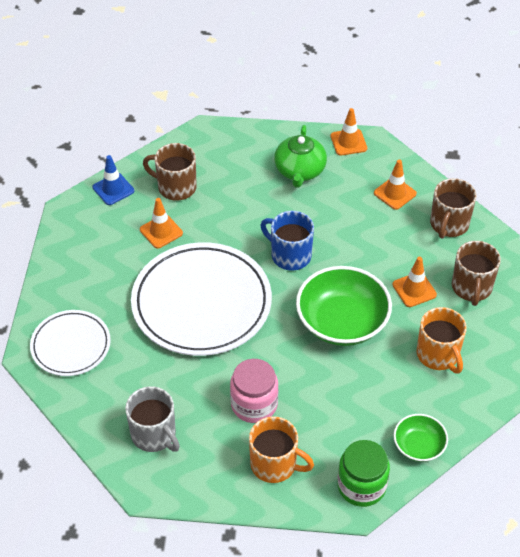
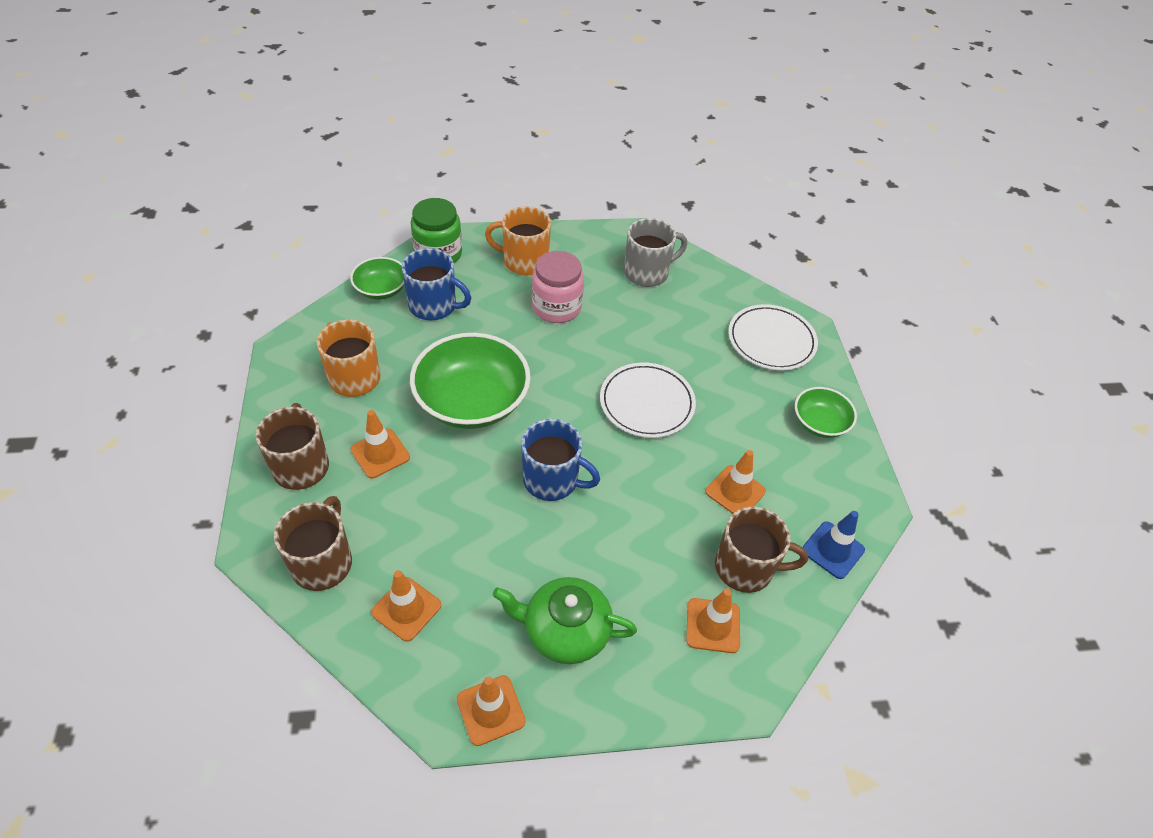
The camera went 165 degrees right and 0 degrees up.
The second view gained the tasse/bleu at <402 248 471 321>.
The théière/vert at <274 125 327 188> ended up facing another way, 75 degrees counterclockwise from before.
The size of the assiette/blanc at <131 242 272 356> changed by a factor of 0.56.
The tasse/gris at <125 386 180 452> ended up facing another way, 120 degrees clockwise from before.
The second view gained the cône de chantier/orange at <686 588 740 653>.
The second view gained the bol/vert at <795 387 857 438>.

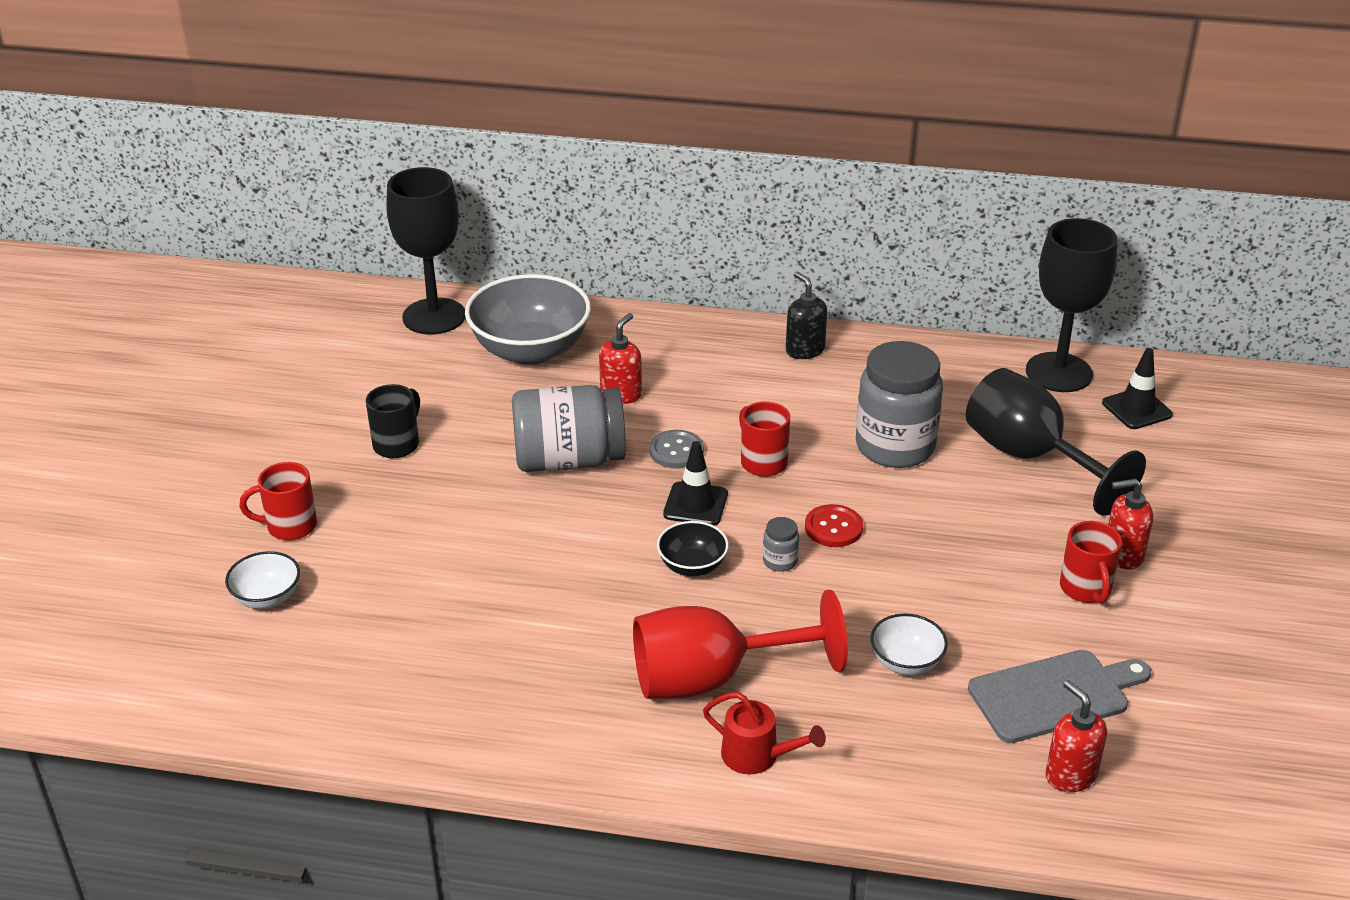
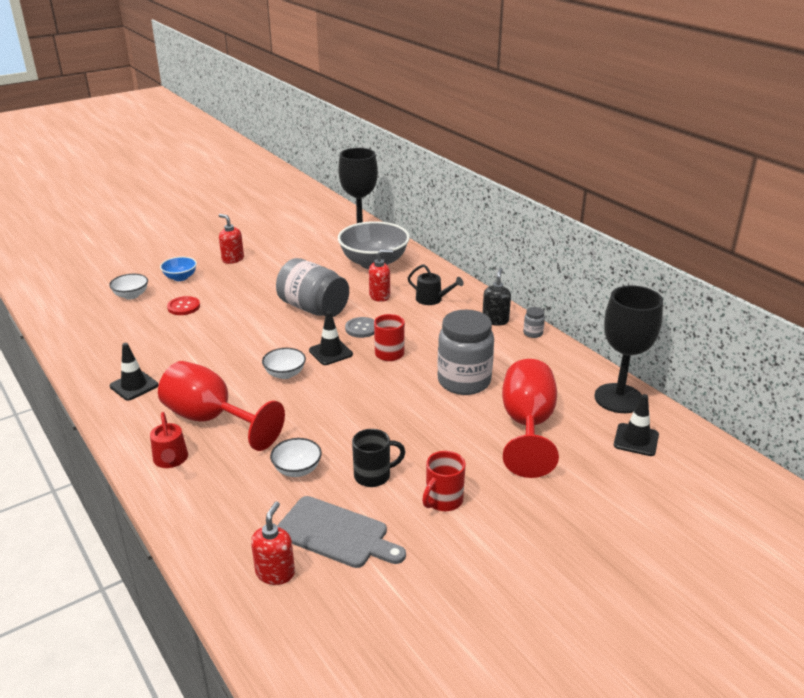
The camera went 45 degrees right and 5 degrees down.
The second view gained the cône de chantier/noir at <110 343 158 400>.
Where the tasse/rouge stood at <239 462 317 540>, the bol/bleu came to stand at <160 256 197 281>.
The bouton/rouge ended up elsewhere, having gone from <805 504 863 547> to <167 296 200 315>.
The distributeur de savon/rouge ended up elsewhere, having gone from <1108 478 1153 570> to <219 214 244 264>.
What was the bol/noir at <657 521 729 576> turned into the bol/blanc at <262 348 306 379>.
The tasse/noir ended up elsewhere, having gone from <366 384 420 458> to <352 429 405 487>.
The second view gained the arrosoir/noir at <408 264 464 305>.
What was the verre à pied/noir at <966 368 1146 516> turned into the verre à pied/rouge at <502 359 559 478>.
The bocal/gris ended up elsewhere, having gone from <763 517 799 572> to <523 307 545 338>.

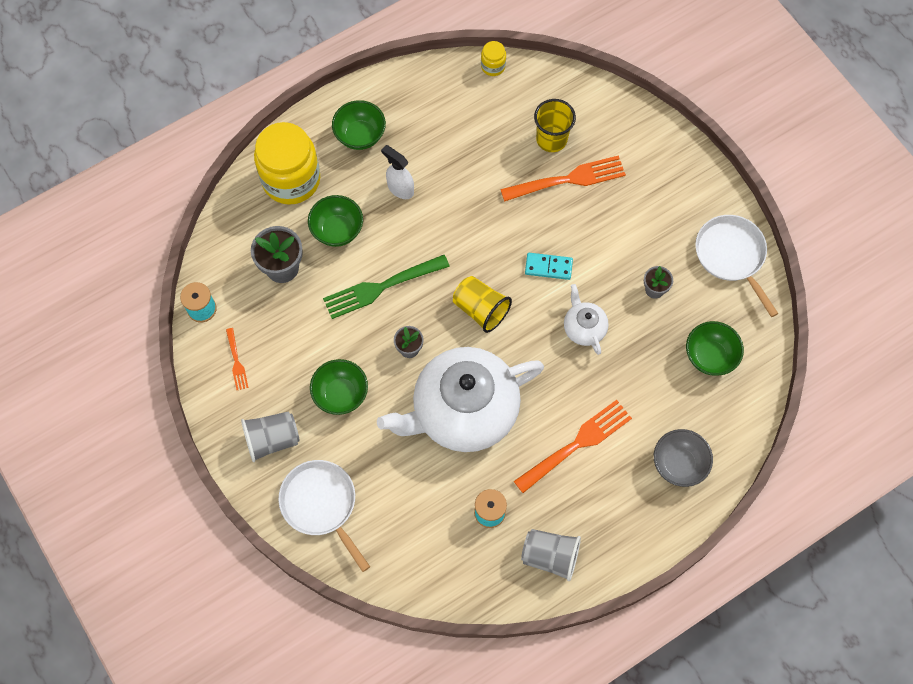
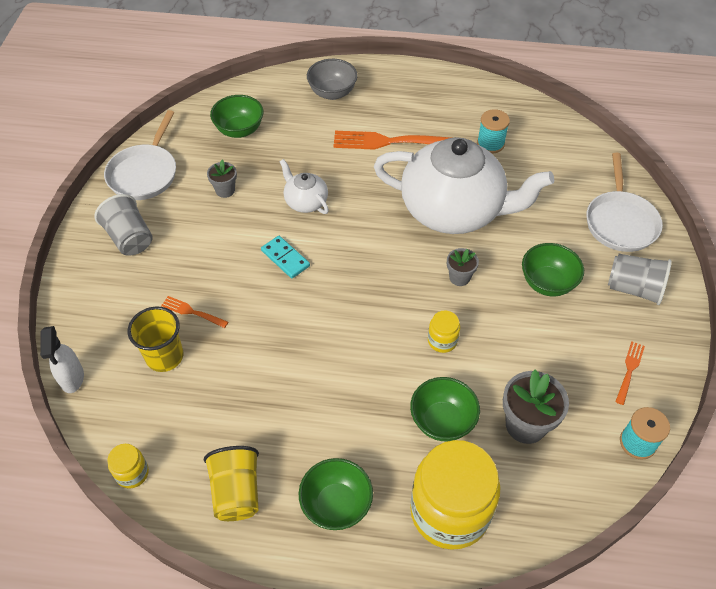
The camera went 140 degrees left and 15 degrees down.
The vaporisateur/blanc ended up elsewhere, having gone from <381 145 414 199> to <40 326 84 393>.
The gobelet/gris ended up elsewhere, having gone from <521 529 581 581> to <94 194 153 256>.
The size of the fourchette/orange at <500 155 626 202> changed by a factor of 0.50.
The gobelet/jaune ended up elsewhere, having gone from <453 276 512 333> to <204 446 259 521>.
The théière/blanc at <564 284 609 355> ended up facing another way, 120 degrees clockwise from before.
Where the fourchette/vert stood at <323 255 450 319>, the bocal/jaune came to stand at <428 311 460 353>.

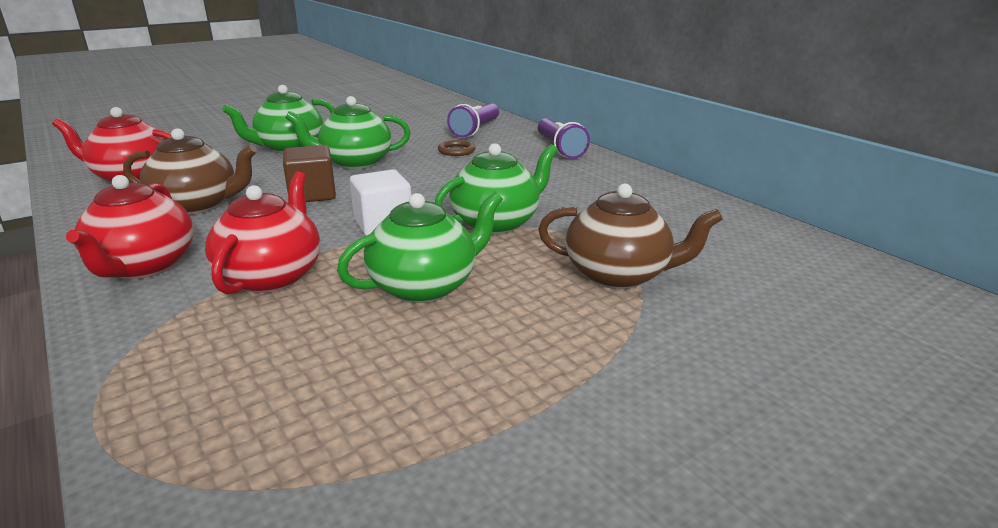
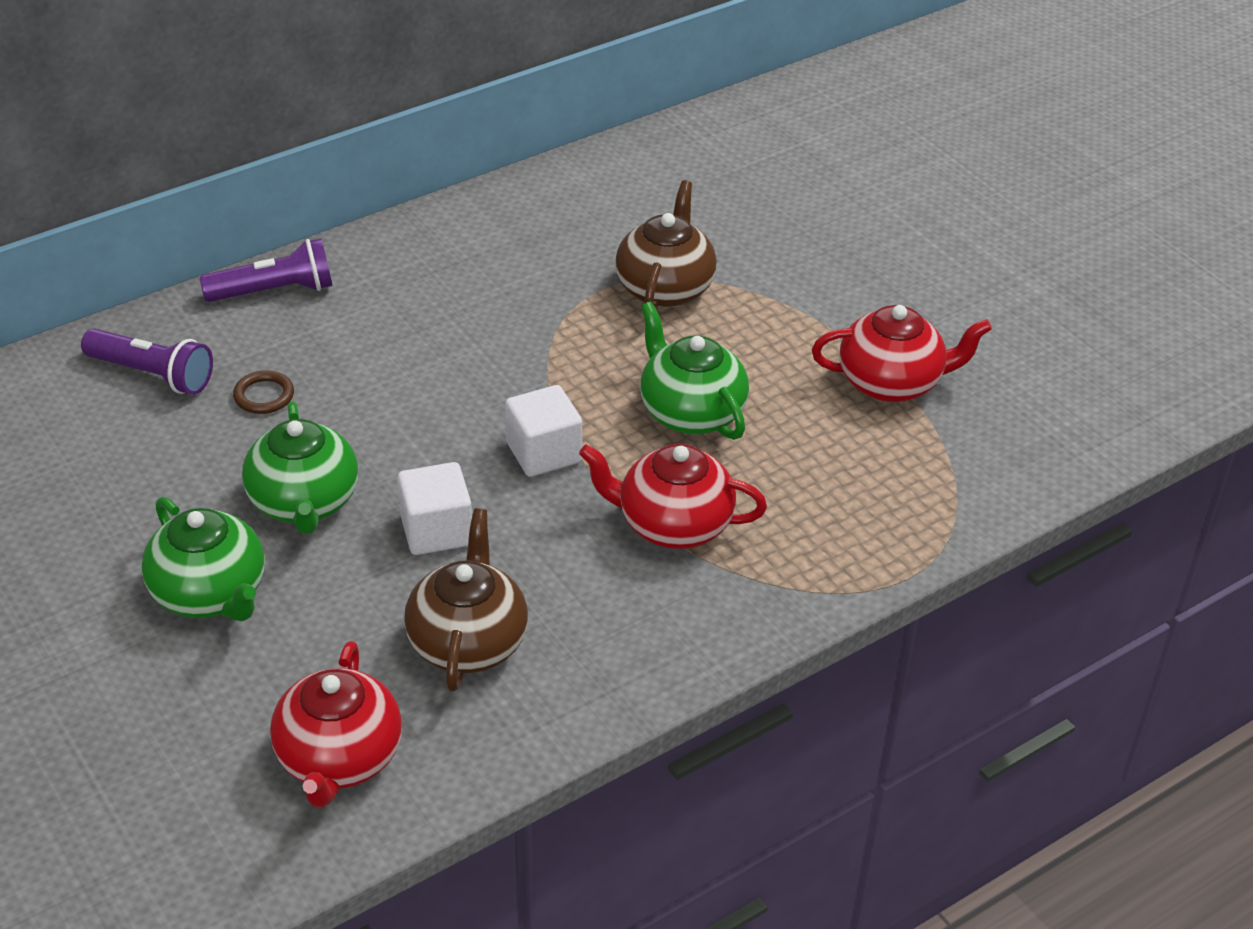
The camera went 90 degrees left and 15 degrees up.
What was the cube/marron at <283 145 336 202> turned into the cube/blanc at <397 462 472 555>.
The théière/rouge ended up elsewhere, having gone from <66 175 194 279> to <812 305 992 403>.
The second view lost the théière/vert at <435 143 558 234>.

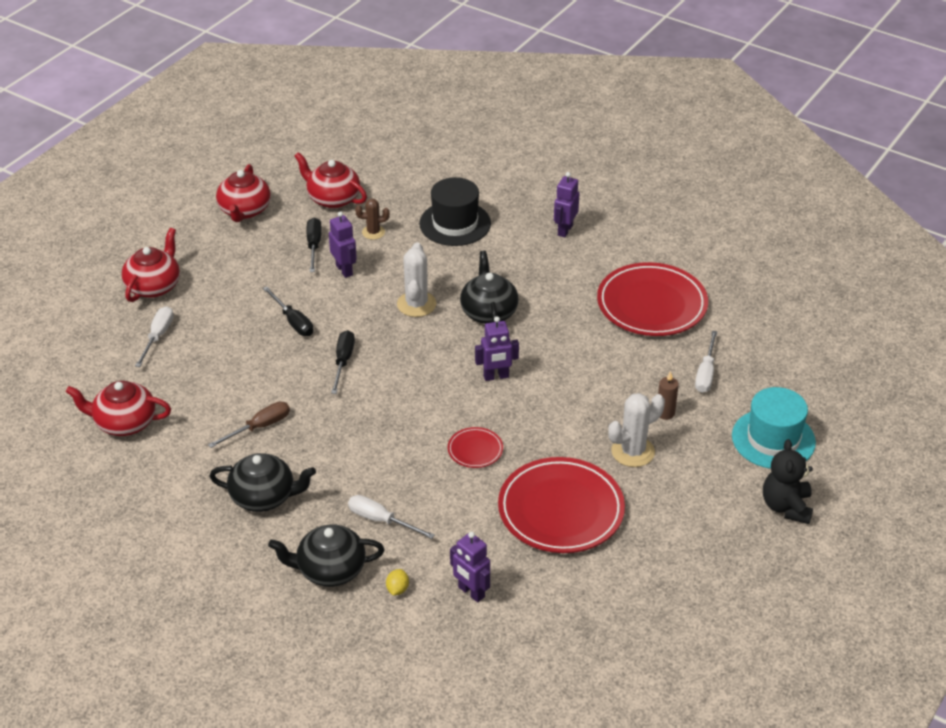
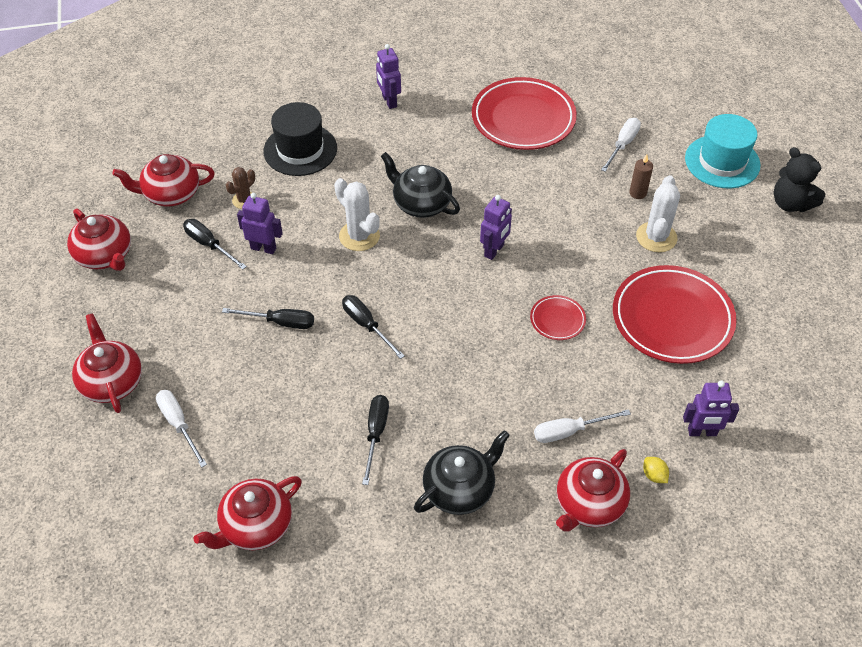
The camera went 45 degrees left and 10 degrees up.
What was the tournevis/marron at <208 402 290 448> turned into the tournevis/noir at <362 395 389 485>.
What was the théière/noir at <268 525 384 587> turned into the théière/rouge at <556 449 630 532>.
The tournevis/blanc at <695 331 717 393> ended up facing another way, 120 degrees counterclockwise from before.

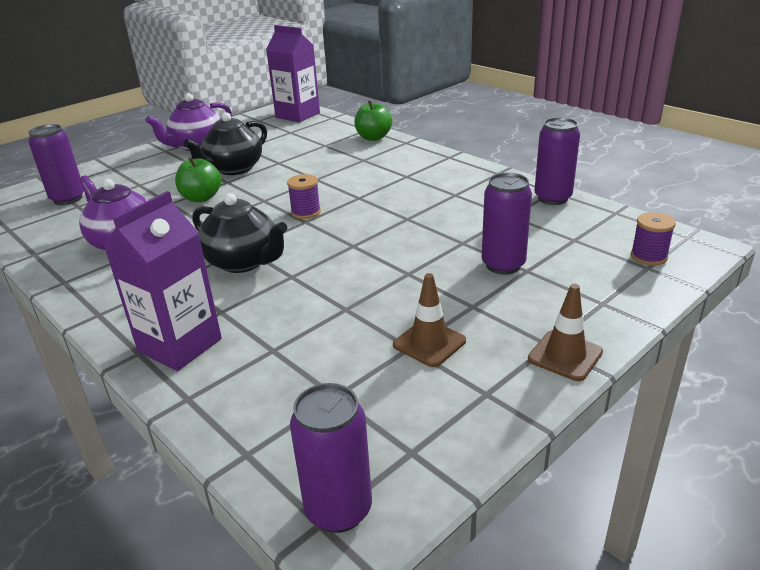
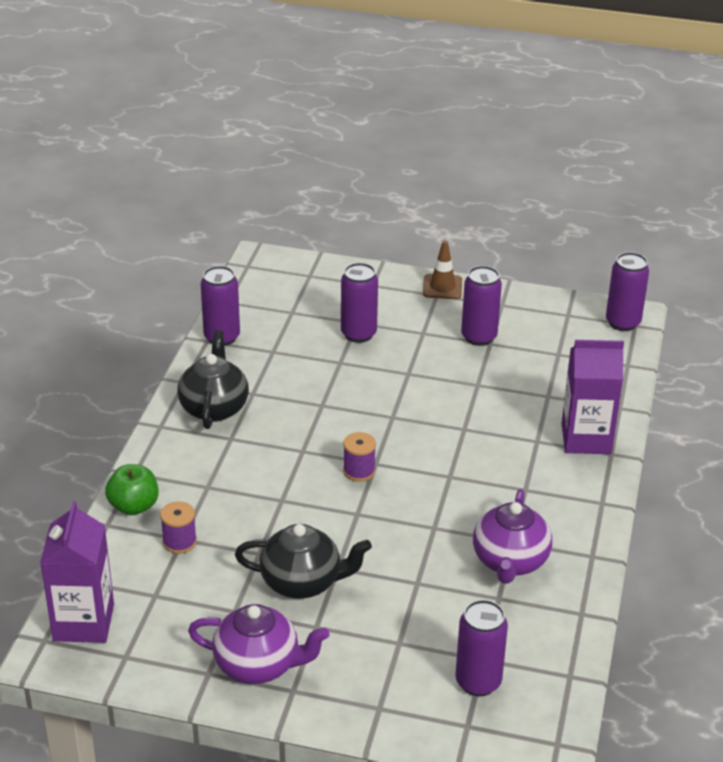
The camera went 125 degrees left and 5 degrees up.
The bobine/violet ended up elsewhere, having gone from <631 212 676 266> to <160 501 197 554>.
The théière/noir ended up elsewhere, having gone from <192 193 287 273> to <177 330 249 429>.
Where the cône de chantier/marron stood at <393 273 466 367>, the canette/violet came to stand at <461 266 502 346>.
The second view lost the pomme/vert at <175 157 221 202>.

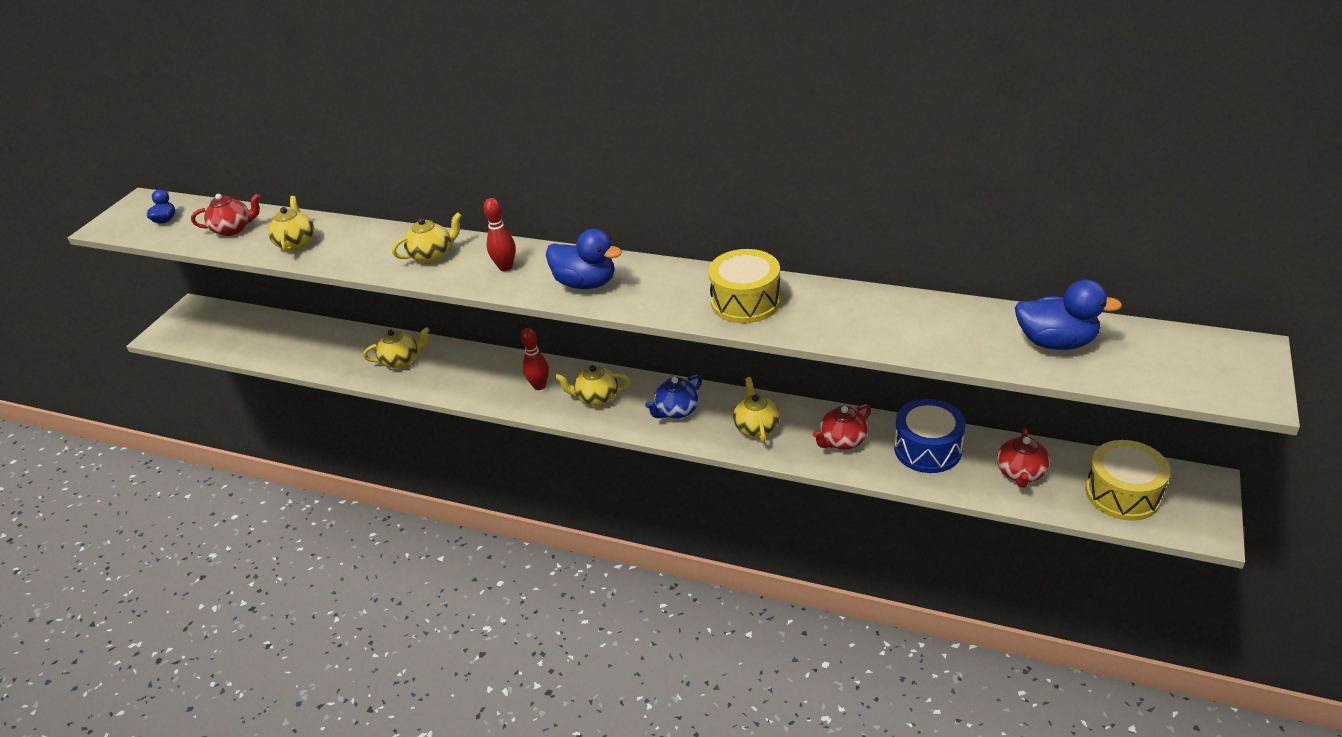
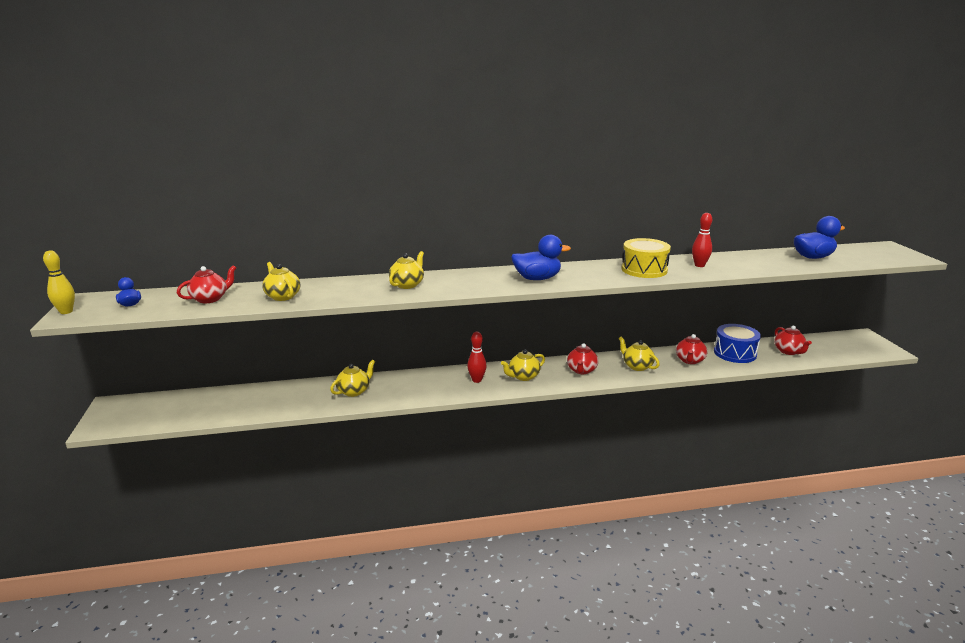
The camera went 35 degrees left and 15 degrees down.
The second view gained the quille/jaune at <43 250 75 314>.
What was the théière/bleu at <645 374 702 419> turned into the théière/rouge at <567 343 598 374>.
The quille/rouge ended up elsewhere, having gone from <484 198 515 271> to <692 213 712 267>.
The second view lost the tambour/jaune at <1085 440 1170 521>.

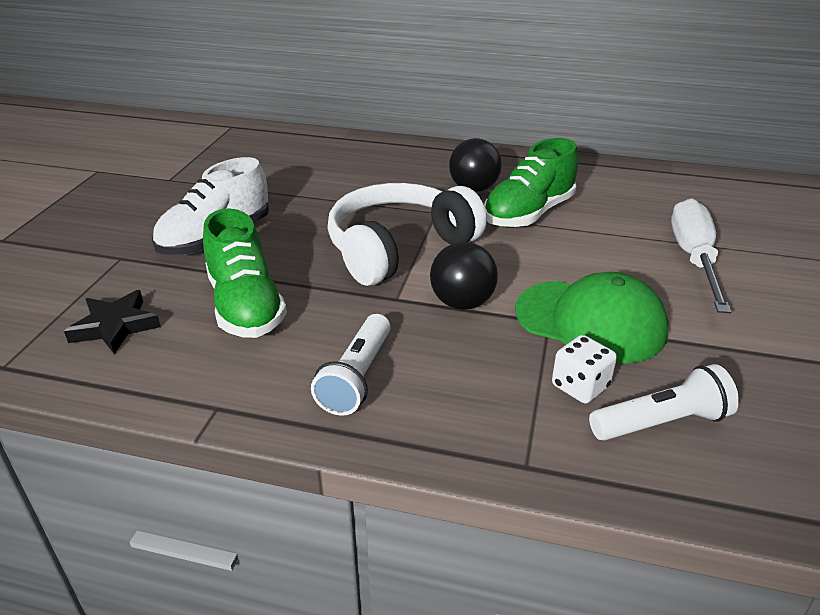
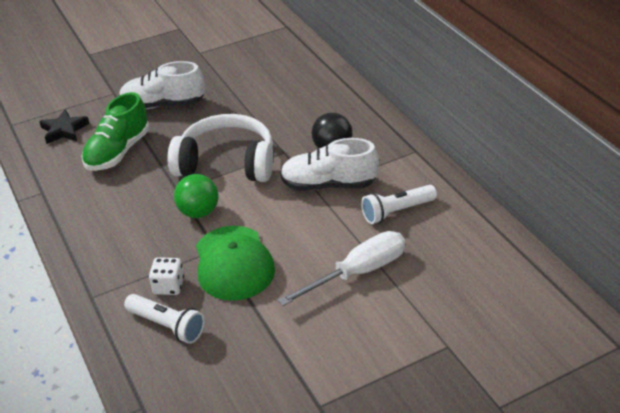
The camera went 50 degrees right and 5 degrees up.
What was the balle/noir at <430 242 498 310> turned into the balle/vert at <174 174 219 218>.
What was the chaussure/vert at <484 138 578 228> turned into the chaussure/blanc at <280 138 379 191>.
The lampe de poche/blanc ended up elsewhere, having gone from <311 314 391 416> to <361 185 437 224>.

